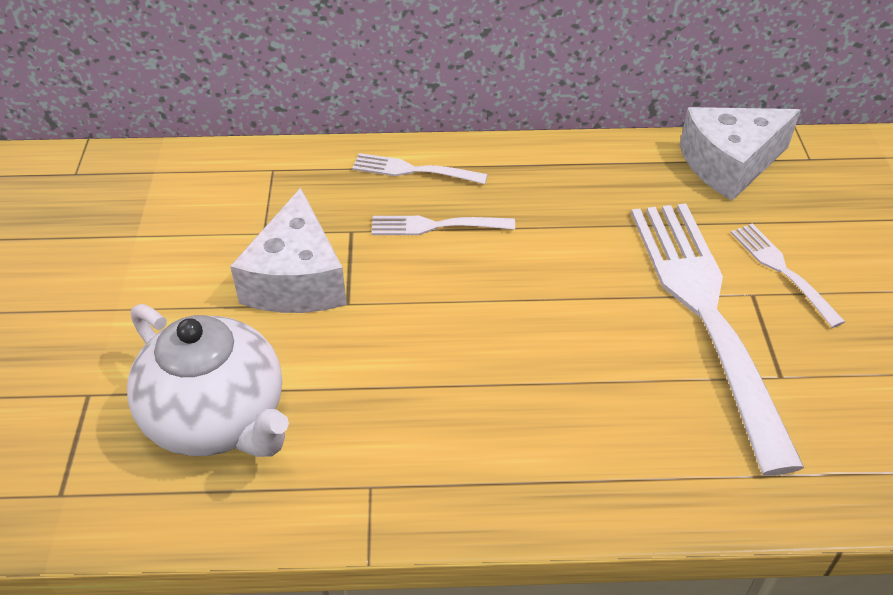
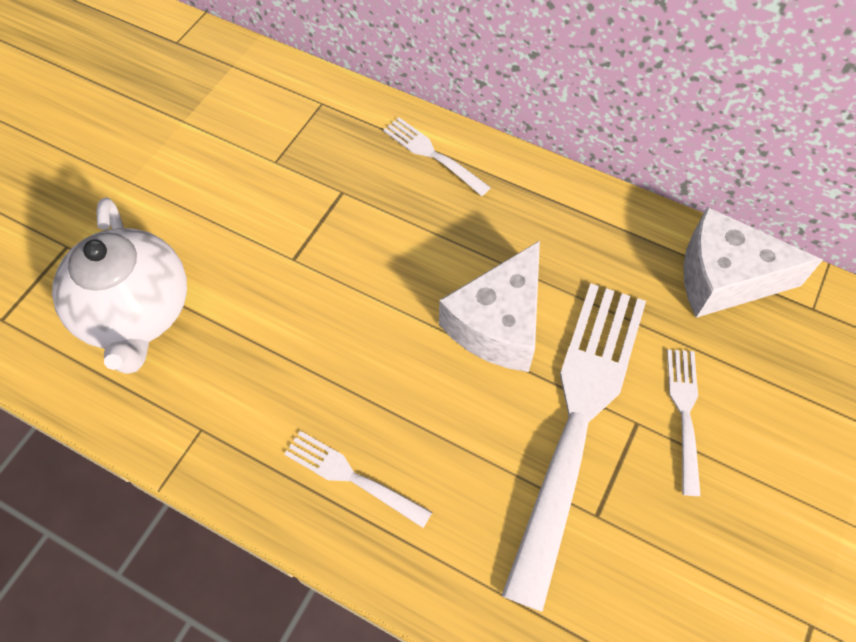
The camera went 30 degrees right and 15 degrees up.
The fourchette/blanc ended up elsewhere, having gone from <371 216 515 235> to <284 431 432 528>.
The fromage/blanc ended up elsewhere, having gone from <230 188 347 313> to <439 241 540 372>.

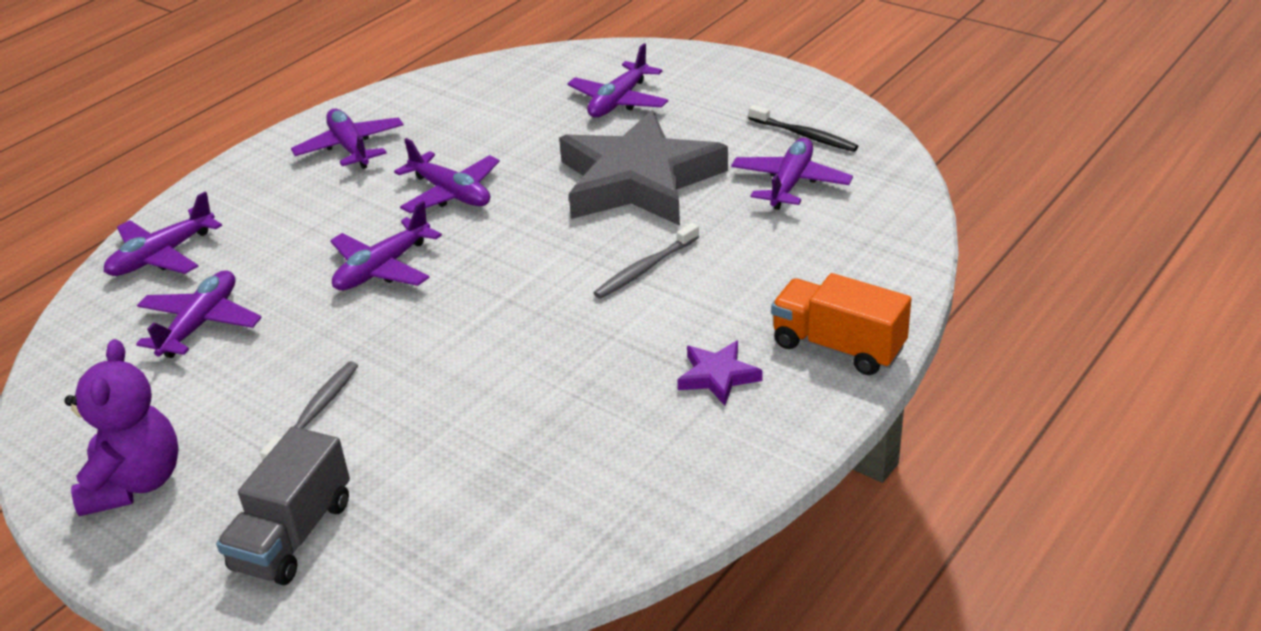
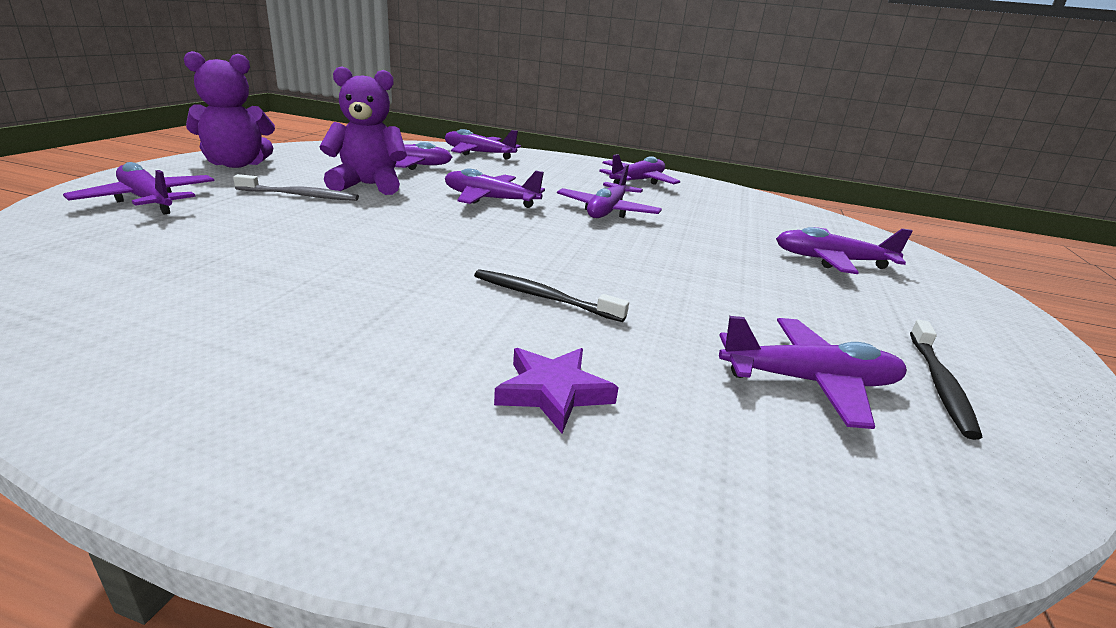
The camera went 65 degrees right and 10 degrees down.
Where the camion/gris stood at <216 427 350 585>, the avion/violet came to stand at <63 162 215 215>.
The second view gained the ours en peluche/violet at <319 66 407 195>.
What was the brosse à dents/gris at <594 223 699 299> turned into the brosse à dents/noir at <474 269 629 322>.
The étoile/violet ended up elsewhere, having gone from <677 341 762 406> to <494 348 619 434>.
The second view lost the étoile/gris at <559 110 728 225>.
The second view lost the camion/orange at <771 273 912 375>.

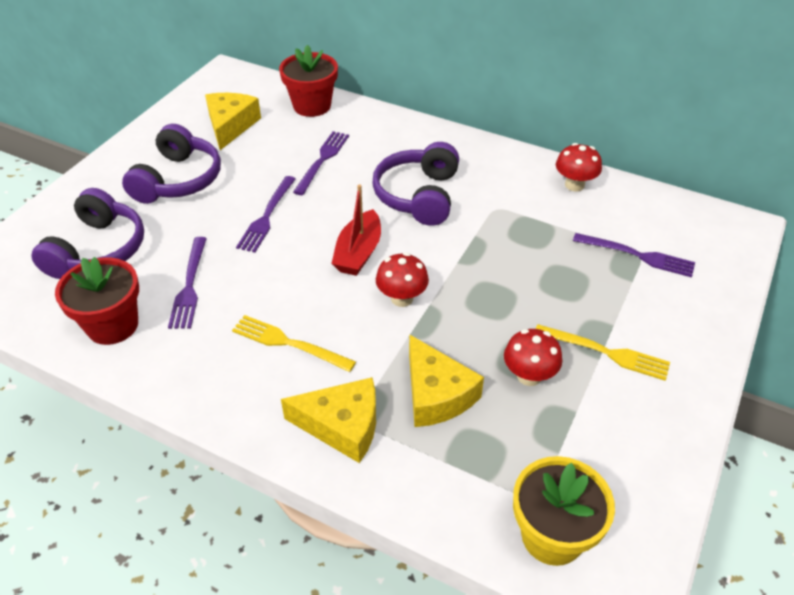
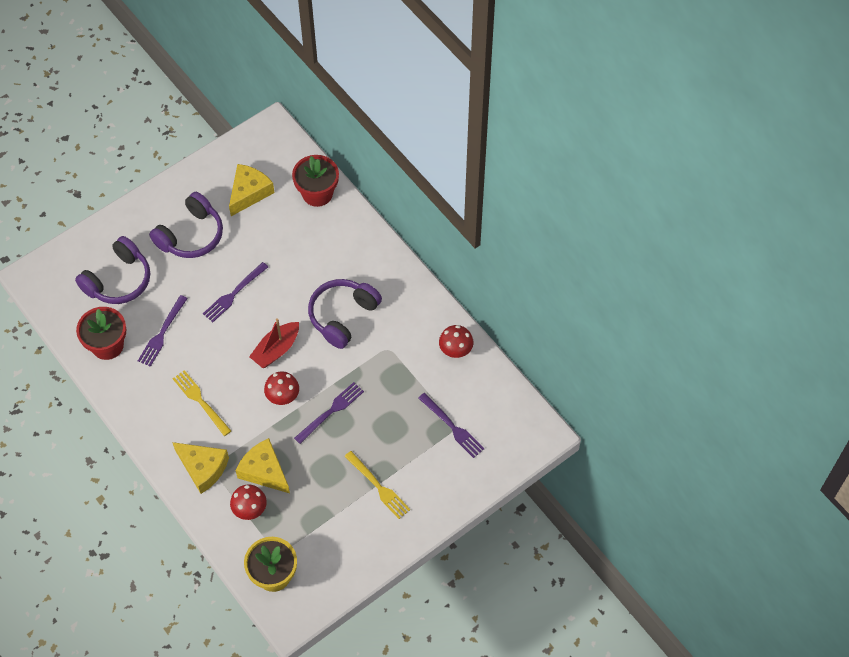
The camera went 25 degrees right and 15 degrees up.
The champignon/rouge ended up elsewhere, having gone from <504 329 562 386> to <230 485 267 520>.
The fromage/jaune at <409 334 484 427> ended up facing another way, 135 degrees clockwise from before.
The fourchette/violet ended up elsewhere, having gone from <293 131 349 195> to <294 382 364 444>.

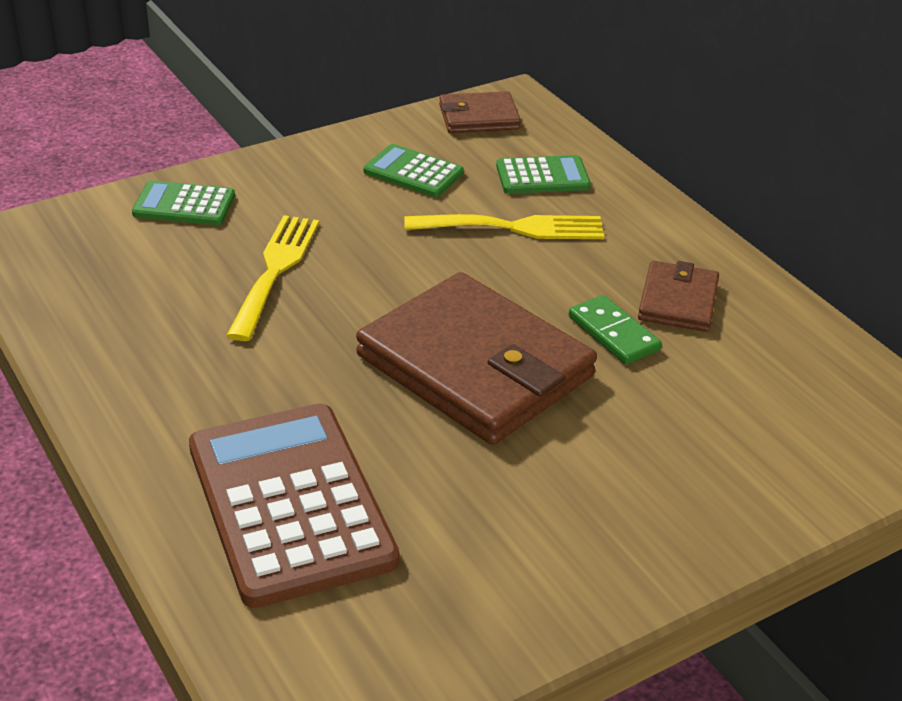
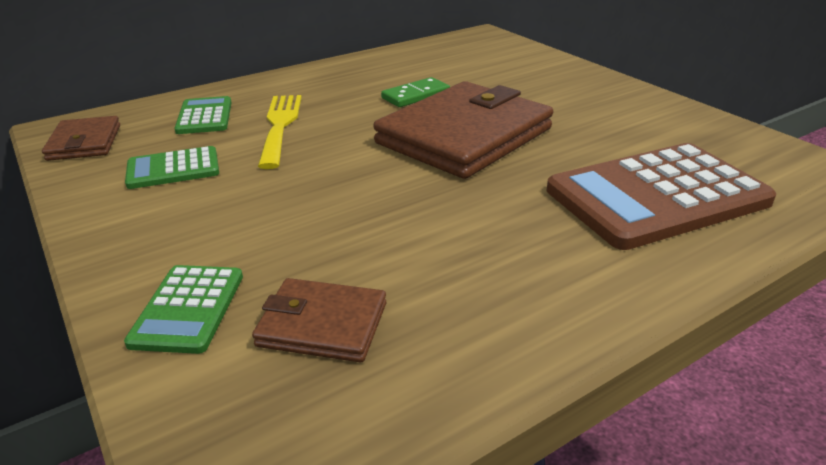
The camera went 90 degrees left and 5 degrees down.
The calculatrice/vert at <363 144 464 197> ended up facing another way, 45 degrees clockwise from before.
The portefeuille/marron ended up elsewhere, having gone from <638 261 719 332> to <252 278 386 362>.
The second view lost the fourchette/jaune at <226 215 319 341>.

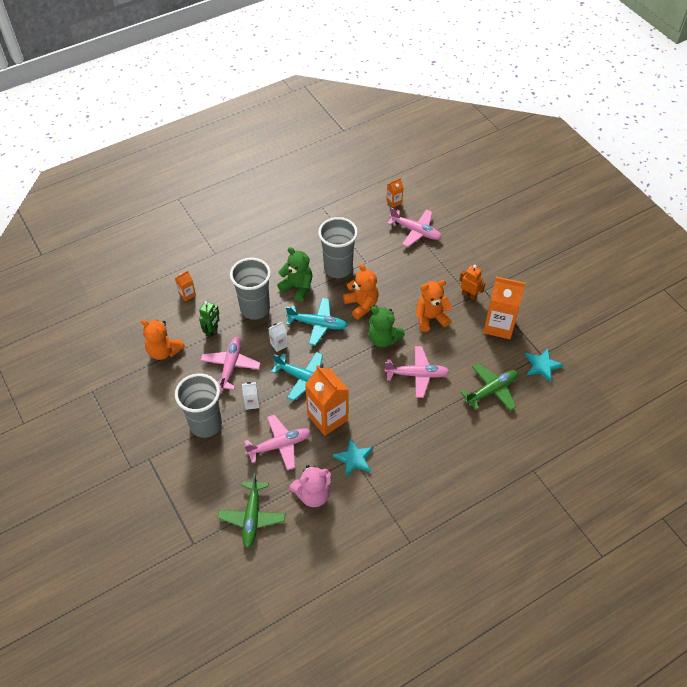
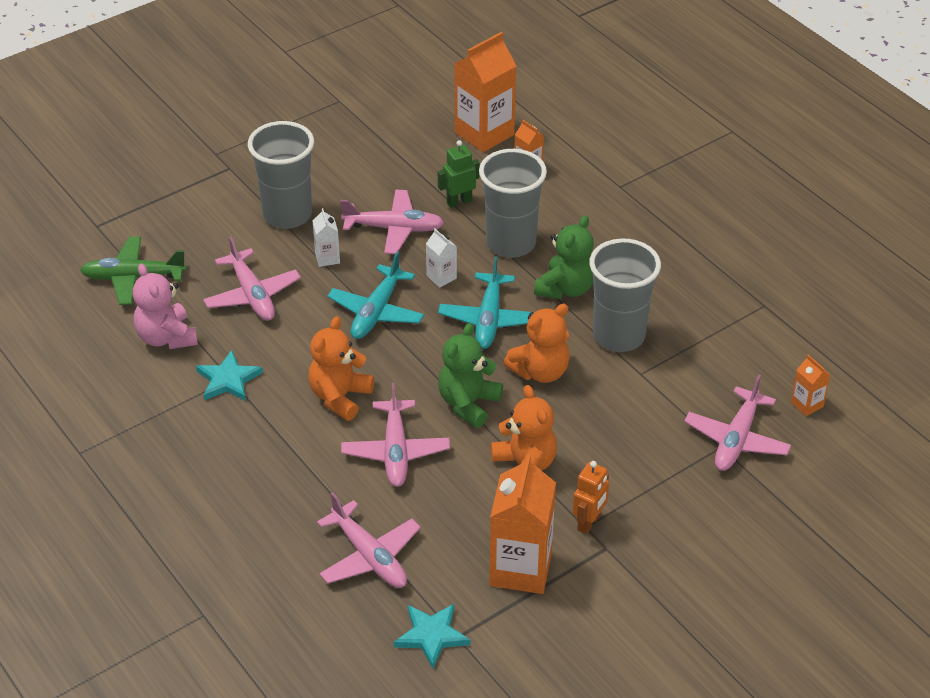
The camera went 85 degrees right and 10 degrees down.
The ours en peluche/orange ended up elsewhere, having gone from <141 319 185 360> to <308 316 374 421>.
What was the avion/vert at <461 363 518 411> turned into the avion/rose at <317 492 421 588>.
The robot/vert at <199 301 220 338> ended up facing another way, 135 degrees clockwise from before.
The brique de lait/orange ended up elsewhere, having gone from <305 365 349 436> to <454 32 516 152>.

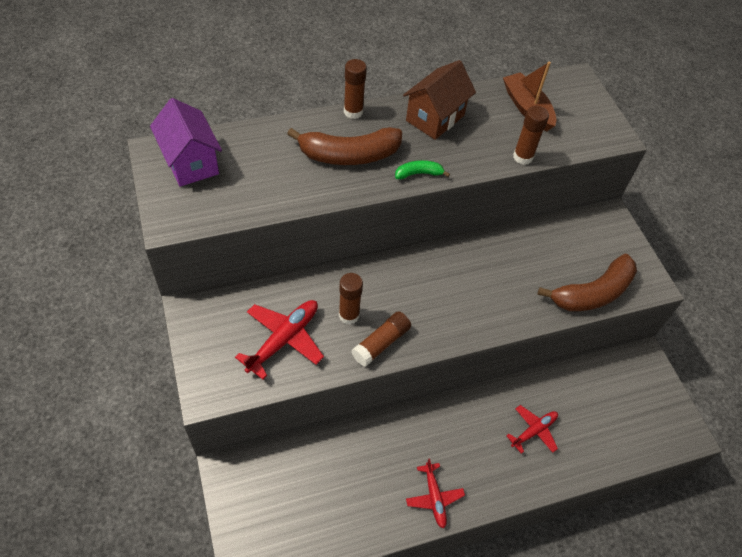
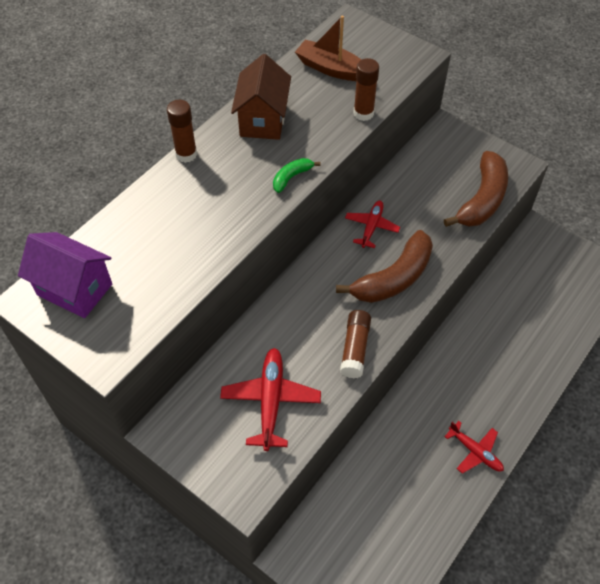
The camera went 30 degrees left and 0 degrees up.
The banane/marron ended up elsewhere, having gone from <287 127 402 165> to <336 230 433 303>.
The avion/rouge ended up elsewhere, having gone from <506 405 558 454> to <345 201 400 248>.
The second view lost the bâton de colle/marron at <339 273 363 325>.

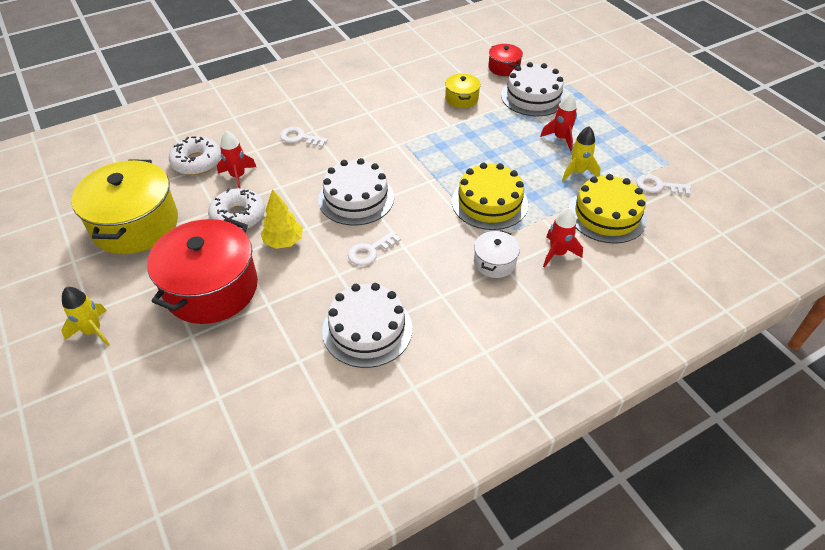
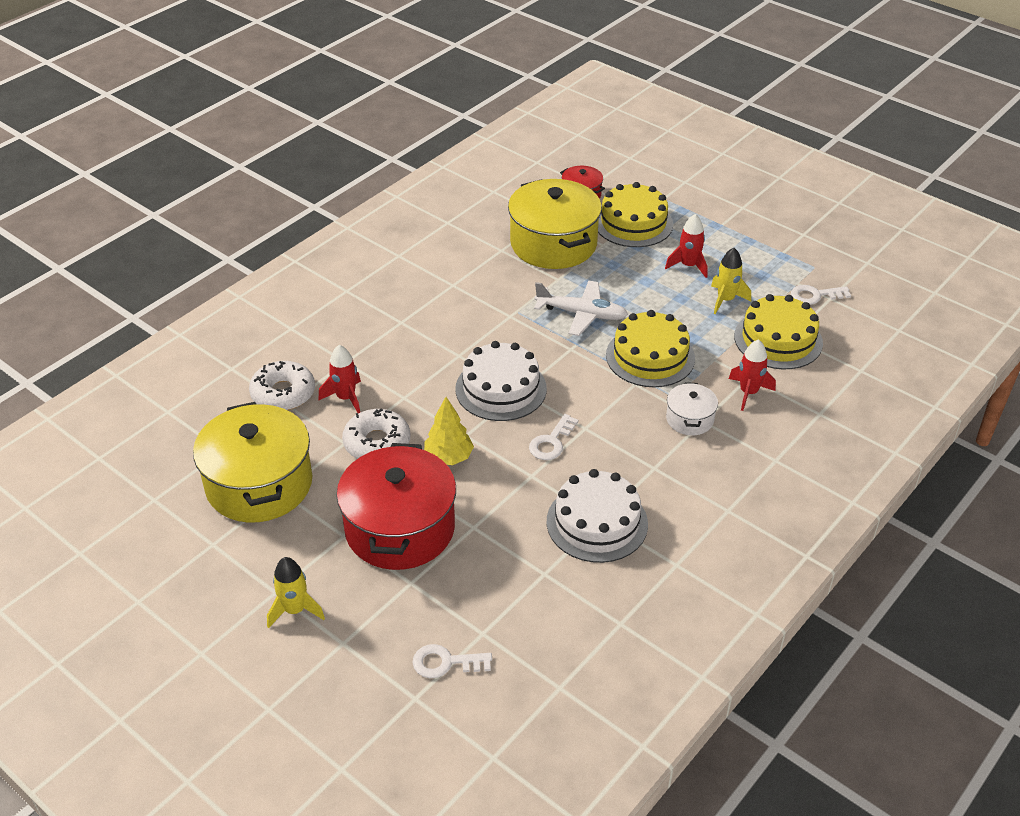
The camera went 20 degrees left and 5 degrees down.
The clé/blanc ended up elsewhere, having gone from <280 127 328 147> to <412 644 492 678>.
The size of the marmite/jaune at <445 74 481 108> changed by a factor of 2.11.
The second view gained the avion/blanc at <534 281 628 336>.
What was the gâteau/blanc at <501 62 566 116> turned into the gâteau/jaune at <598 182 673 247>.

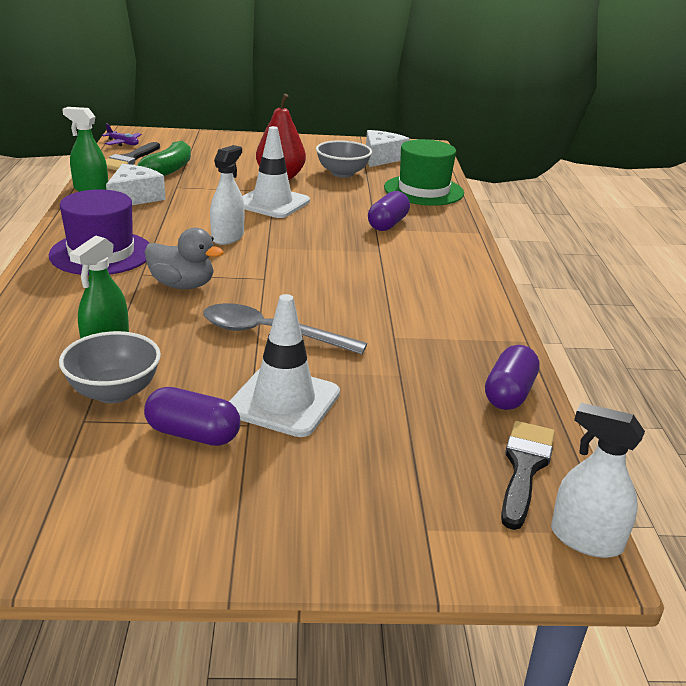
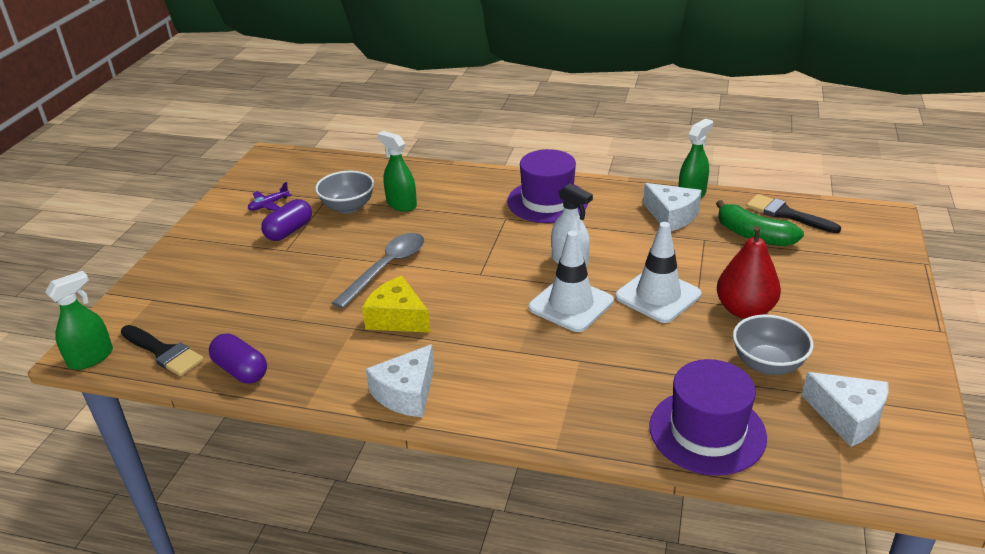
The camera went 110 degrees right and 5 degrees up.
What was the vaporisateur/blanc at <551 403 645 558> turned into the vaporisateur/vert at <45 271 113 370>.
The avion/violet ended up elsewhere, having gone from <102 123 142 146> to <248 182 292 211>.
The second view gained the fromage/jaune at <362 276 431 333>.
The second view gained the fromage/blanc at <366 344 434 417>.
The cône de chantier/blanc ended up elsewhere, having gone from <229 294 340 437> to <529 231 614 332>.
What was the chapeau/vert at <384 139 464 206> turned into the chapeau/violet at <649 359 767 475>.
The second view lost the canard/gris at <144 228 224 289>.
The second view lost the gélule/violet at <368 191 410 231>.

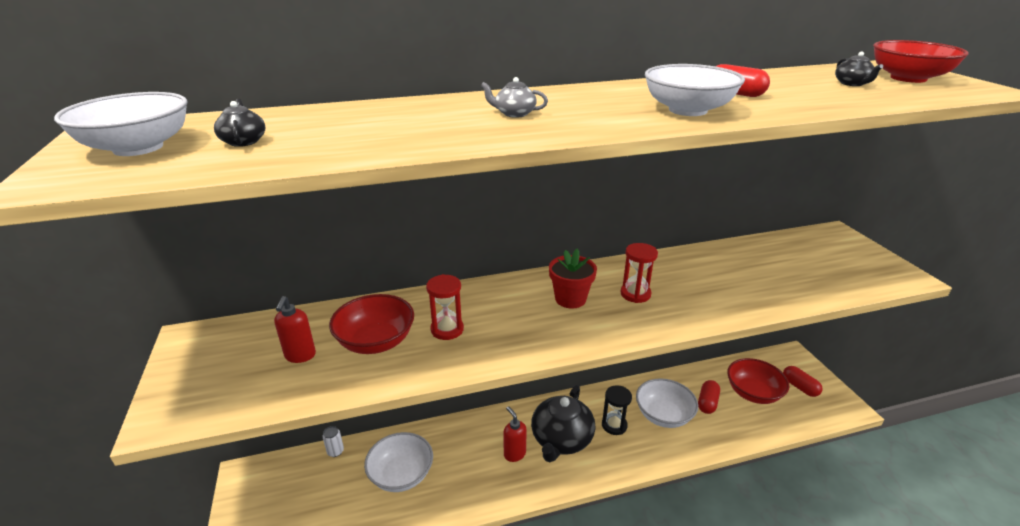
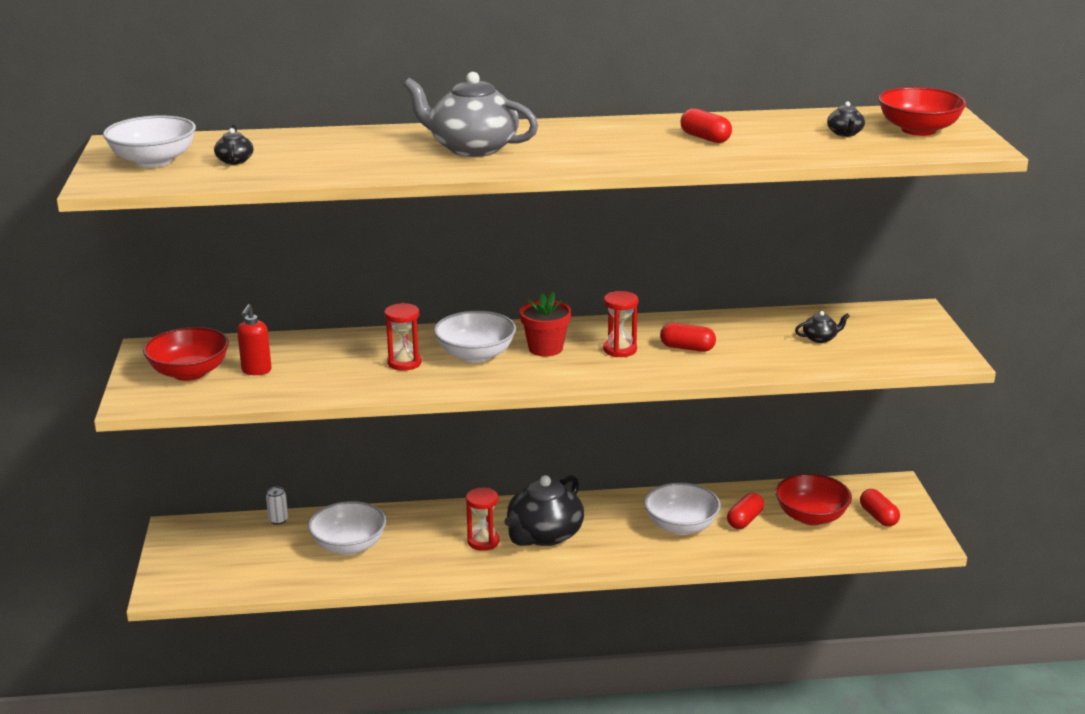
The camera went 10 degrees right and 5 degrees down.
The bol/rouge ended up elsewhere, having gone from <329 294 414 354> to <143 327 229 381>.
The size of the théière/gris at <481 77 548 118> changed by a factor of 2.34.
The bol/blanc ended up elsewhere, having gone from <645 64 745 116> to <434 311 516 363>.
Where the distributeur de savon/rouge stood at <503 406 527 462>, the sablier/rouge came to stand at <466 488 499 551>.
The second view gained the gélule/rouge at <660 323 716 352>.
The second view gained the théière/noir at <795 311 850 343>.
The second view lost the sablier/noir at <602 385 632 435>.

